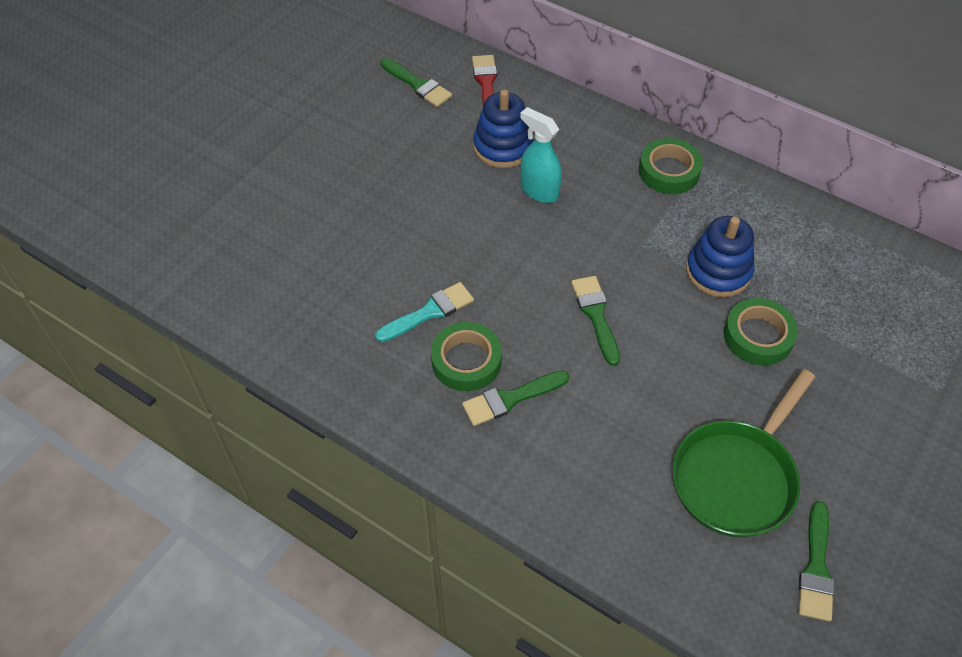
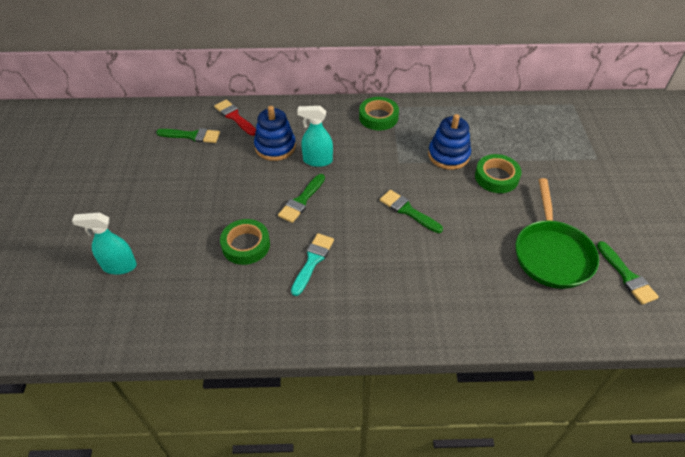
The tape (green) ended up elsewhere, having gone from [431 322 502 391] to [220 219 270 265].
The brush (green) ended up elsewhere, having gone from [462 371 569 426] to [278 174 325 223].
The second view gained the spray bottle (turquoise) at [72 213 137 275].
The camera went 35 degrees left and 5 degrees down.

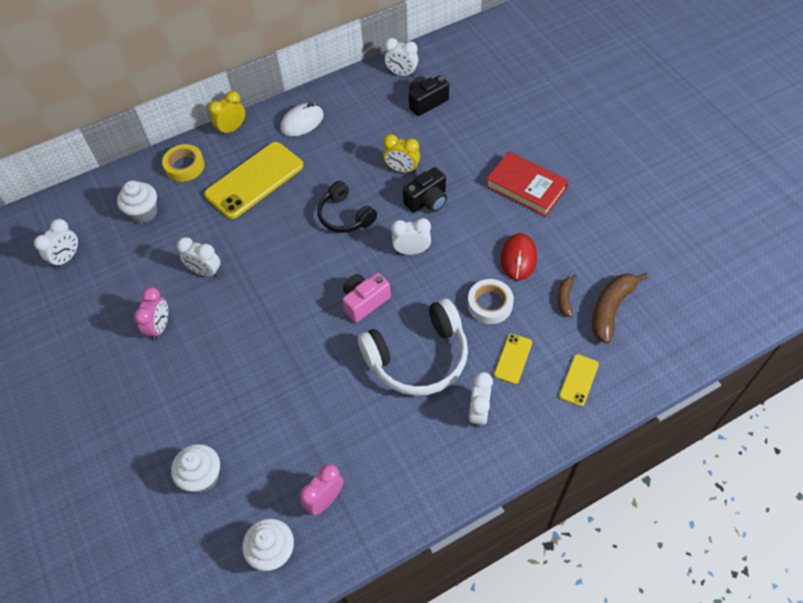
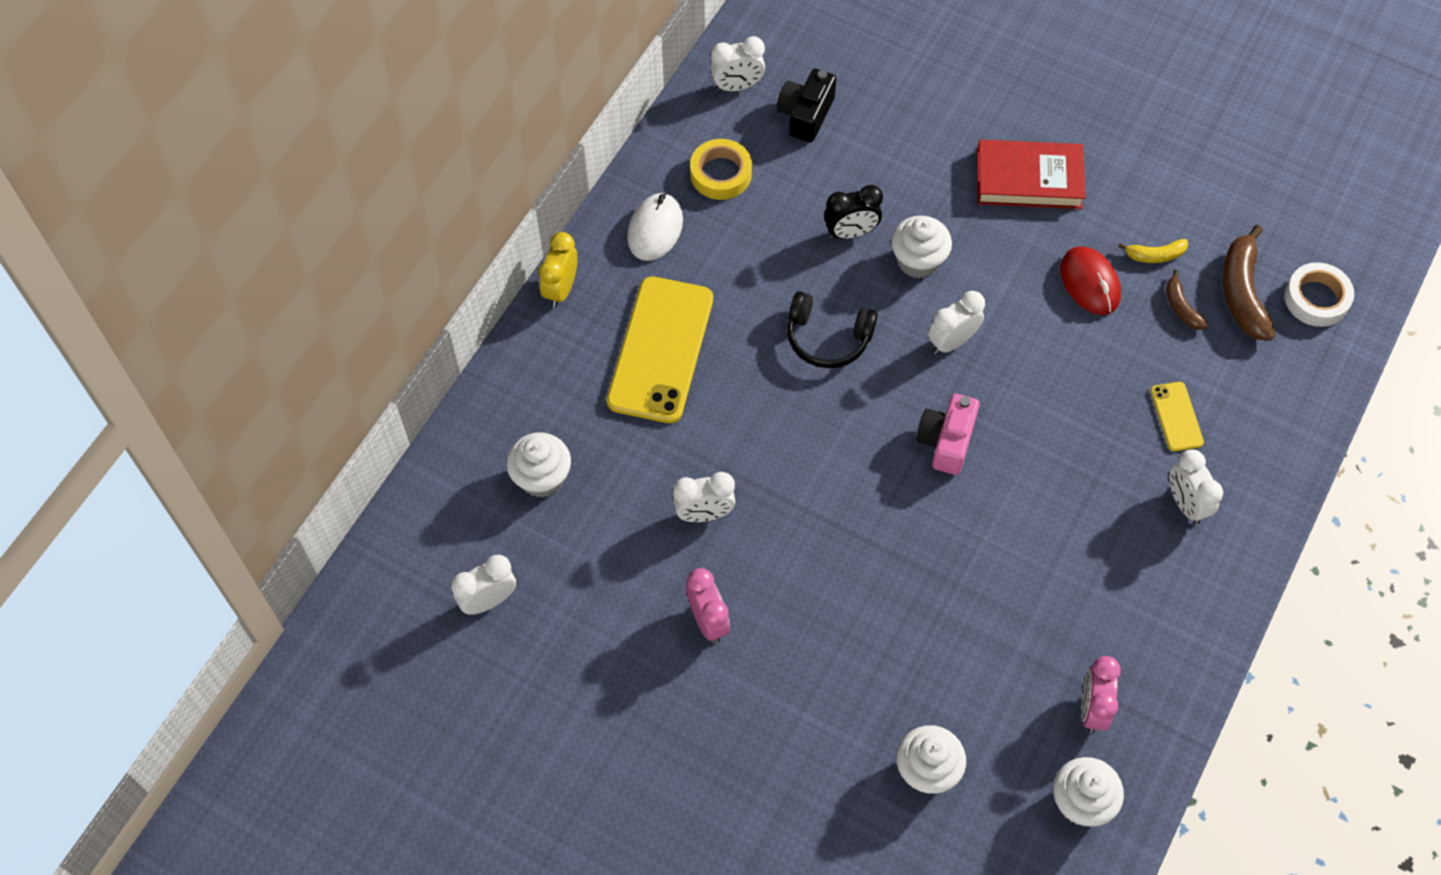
The clock (white) at [34 219 78 269] ended up facing another way, 120 degrees counterclockwise from before.
The tape (yellow) ended up elsewhere, having gone from [162 144 205 182] to [690 139 752 200].
The second view lost the headphones (white) at [358 298 468 396].
What was the clock (yellow) at [383 134 420 173] turned into the clock (black) at [824 185 883 239].
Where the camera (black) stood at [403 167 447 212], the cupcake (white) came to stand at [891 216 952 279].
The tape (white) ended up elsewhere, having gone from [468 279 514 324] to [1284 262 1354 327].
The second view lost the phone (yellow) at [559 354 599 406].
The second view gained the banana (yellow) at [1118 239 1188 263].
The camera went 35 degrees left and 5 degrees up.

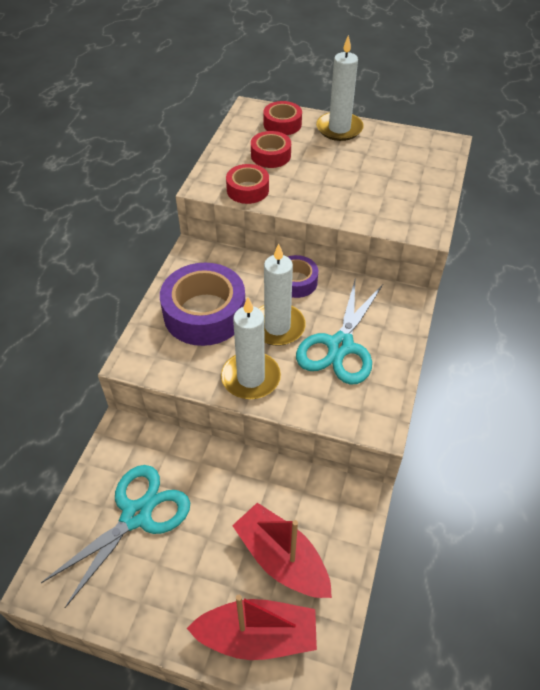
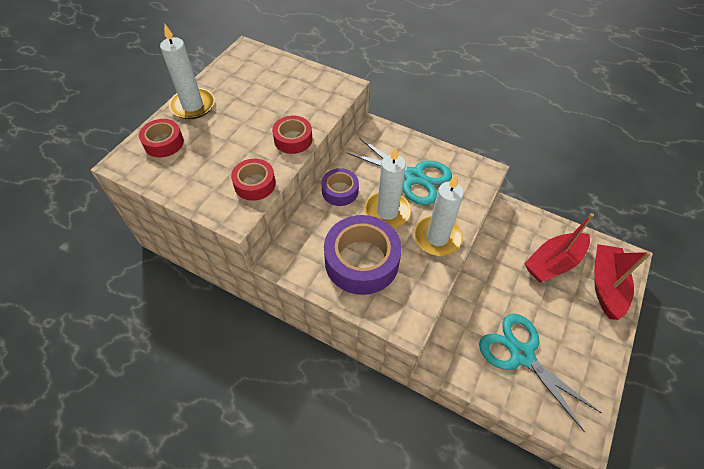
The tape (red) ended up elsewhere, having gone from [251 131 291 168] to [272 116 312 154].
The camera went 80 degrees left and 5 degrees up.

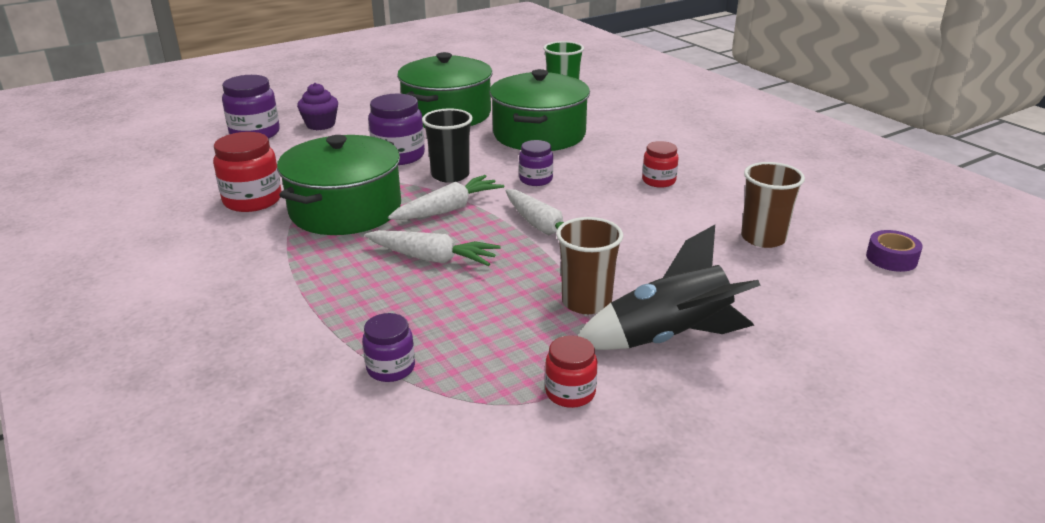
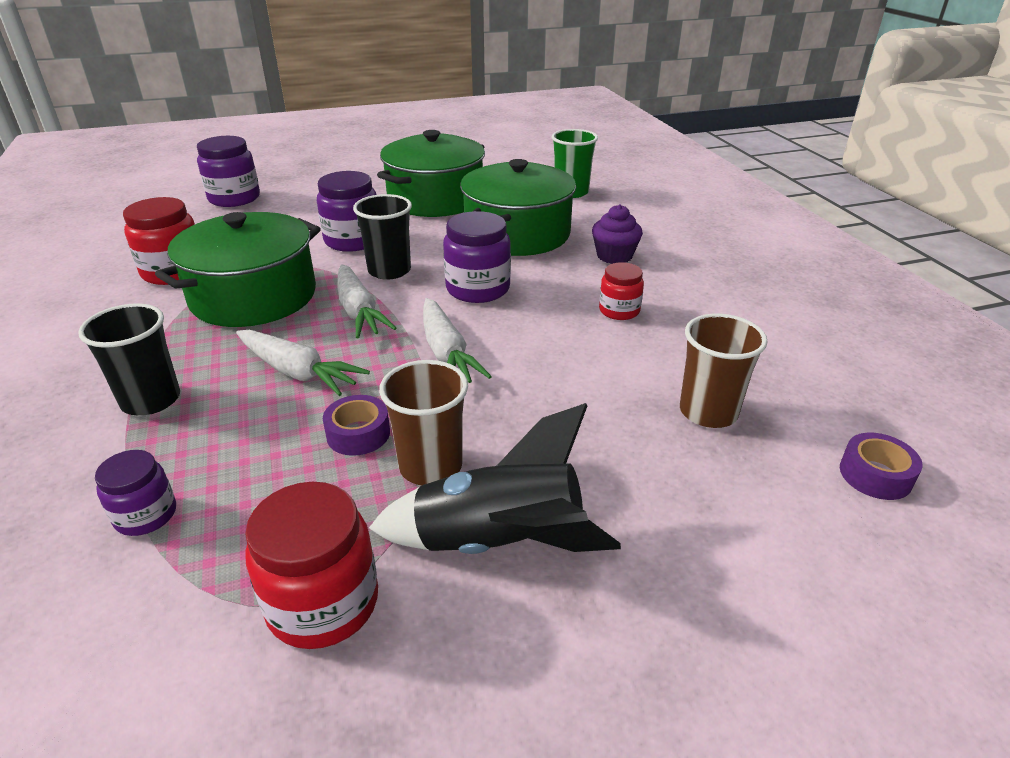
The cupcake (purple) ended up elsewhere, having gone from [297 83 338 130] to [592 205 643 264].
The carrot (white) at [388 175 504 220] ended up facing another way, 90 degrees clockwise from before.
The size of the jar (purple) at [519 140 553 186] changed by a factor of 1.65.
The size of the jar (red) at [545 335 597 408] changed by a factor of 1.65.
The second view gained the cup (black) at [78 303 180 415].
The second view gained the tape (purple) at [323 395 390 456].
The camera went 15 degrees right and 5 degrees up.

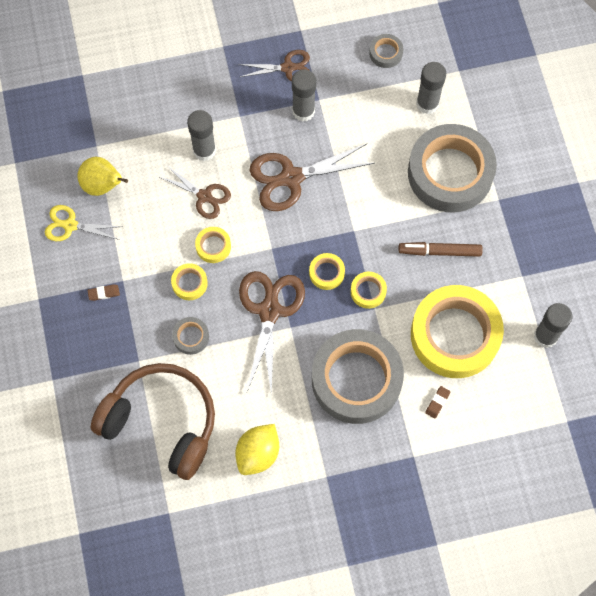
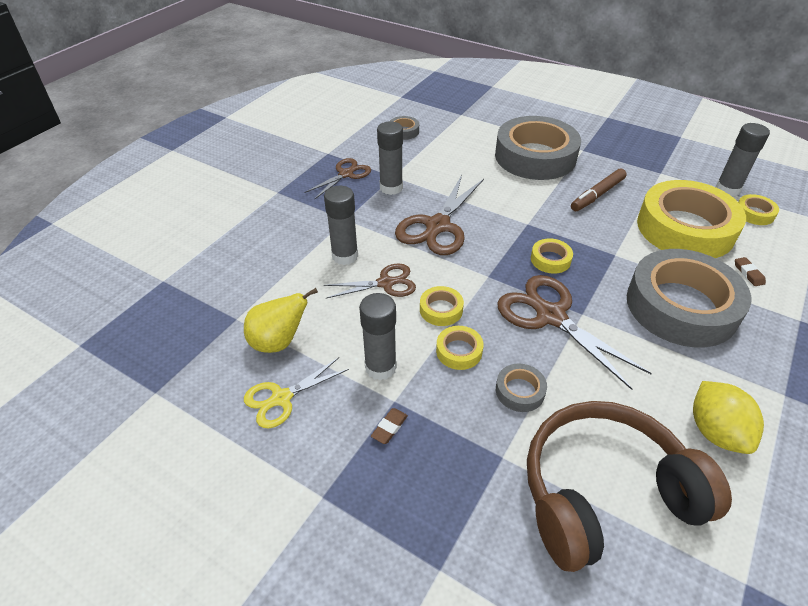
The tape (yellow) ended up elsewhere, having gone from [351 272 387 309] to [739 194 779 225].
The glue stick (grey) ended up elsewhere, having gone from [416 62 446 114] to [359 293 397 380].
The camera went 45 degrees left and 25 degrees down.

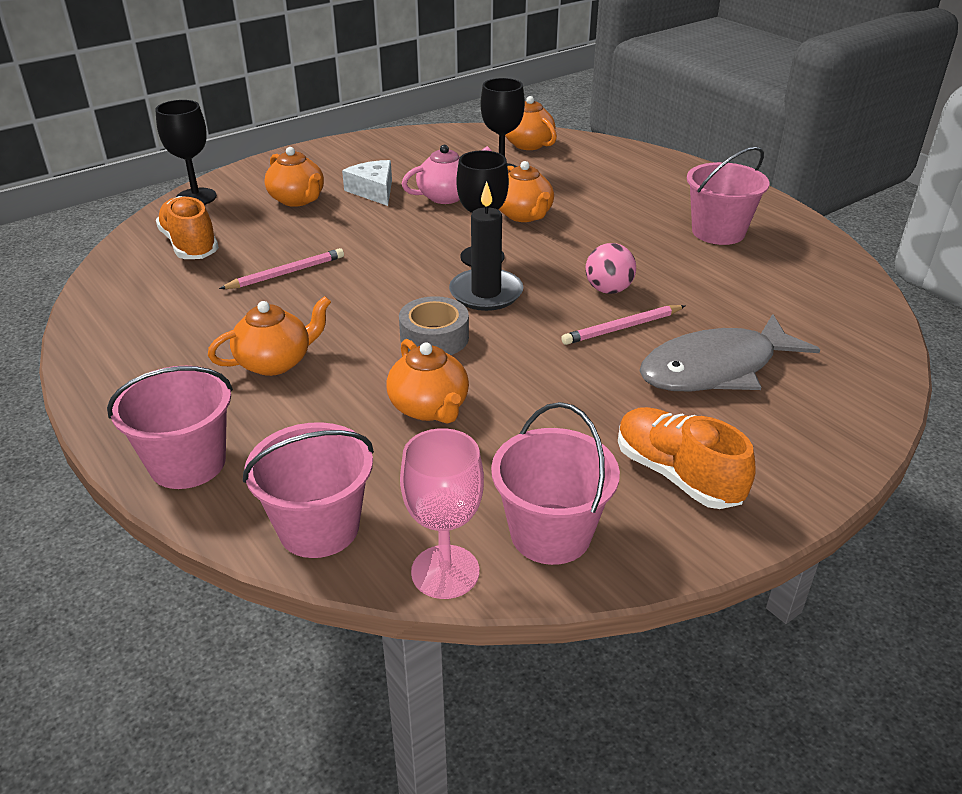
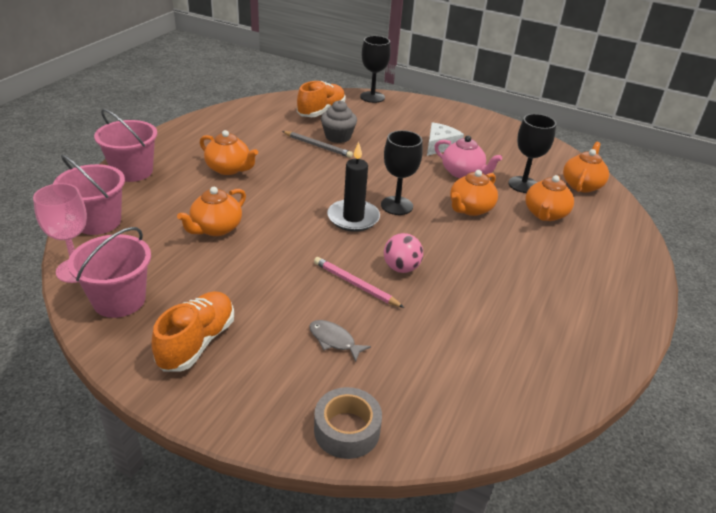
What was the pencil (pink) at [219 248 344 289] turned into the pencil (grey) at [282 131 353 158].
The teapot (orange) ended up elsewhere, having gone from [264 147 324 207] to [525 175 574 221].
The tape (grey) ended up elsewhere, having gone from [399 296 469 355] to [314 387 382 459].
The size of the fish (grey) at [639 314 821 392] changed by a factor of 0.44.
The second view lost the bucket (pink) at [687 146 770 245].
The second view gained the cupcake (grey) at [321 100 357 143].
The camera went 60 degrees right and 0 degrees up.

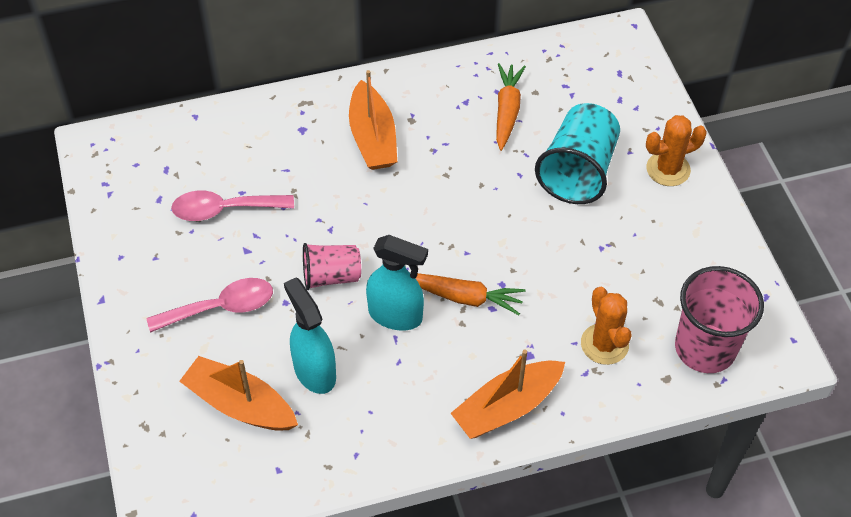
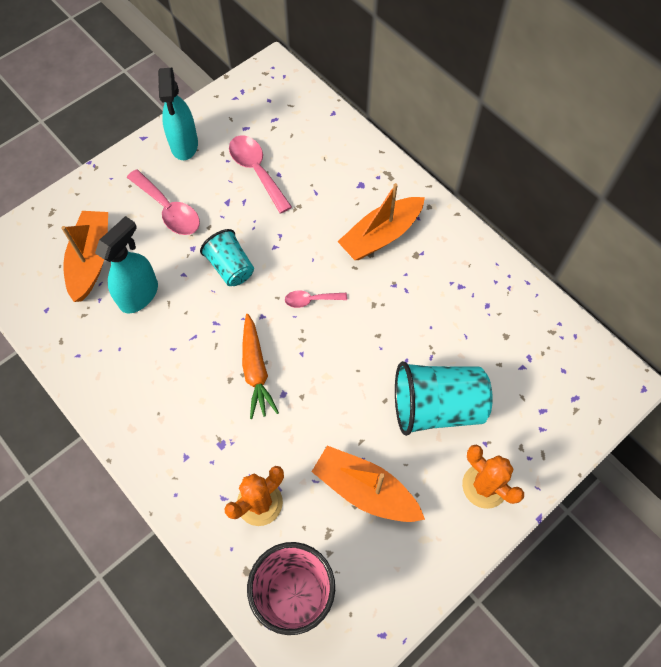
What was the cup (pink) at [303 243 361 290] turned into the cup (turquoise) at [200 229 254 286].
The spray bottle (turquoise) ended up elsewhere, having gone from [366 235 428 331] to [158 68 198 160].
The boat (orange) ended up elsewhere, having gone from [451 350 565 439] to [311 446 425 522].
The second view lost the carrot (orange) at [496 63 526 151].
The second view gained the spoon (pink) at [285 290 347 308].
The camera went 65 degrees right and 10 degrees up.

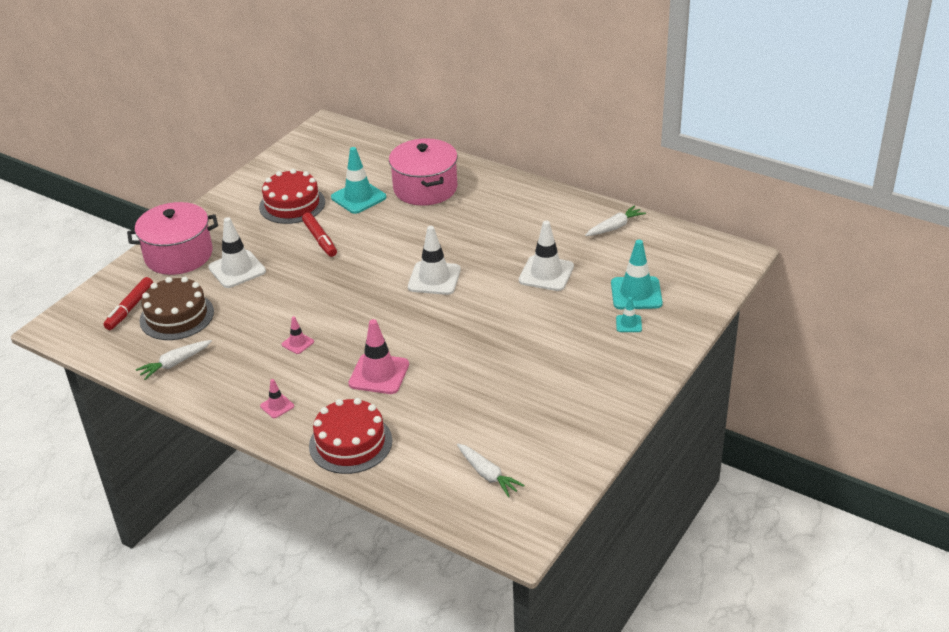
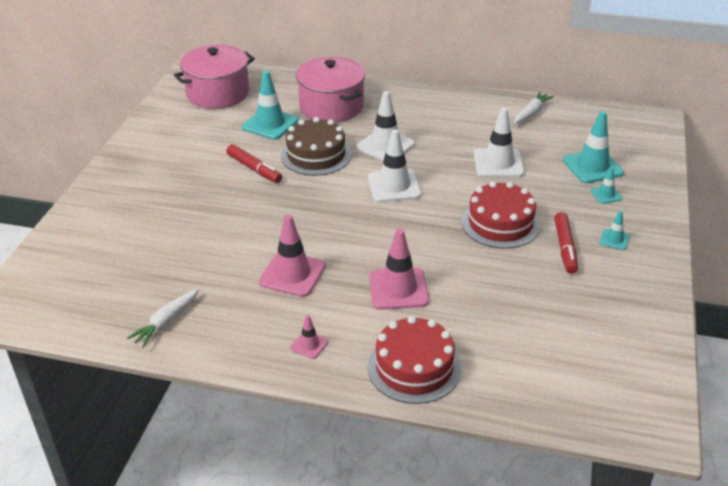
The marker (red) ended up elsewhere, having gone from [103 277 153 330] to [554 212 578 274].
The pot (pink) ended up elsewhere, having gone from [127 202 218 275] to [174 45 255 109].
The cake (brown) ended up elsewhere, having gone from [139 277 214 340] to [281 117 352 176].
The traffic cone (white) ended up elsewhere, having gone from [208 217 266 288] to [356 91 415 161].
The cake (red) ended up elsewhere, having gone from [259 169 325 224] to [462 181 540 249].
The size of the traffic cone (pink) at [282 317 314 354] changed by a factor of 1.98.
The second view lost the carrot (white) at [457 444 525 497].
The second view gained the traffic cone (turquoise) at [599 211 630 250].
The camera went 20 degrees left and 0 degrees up.

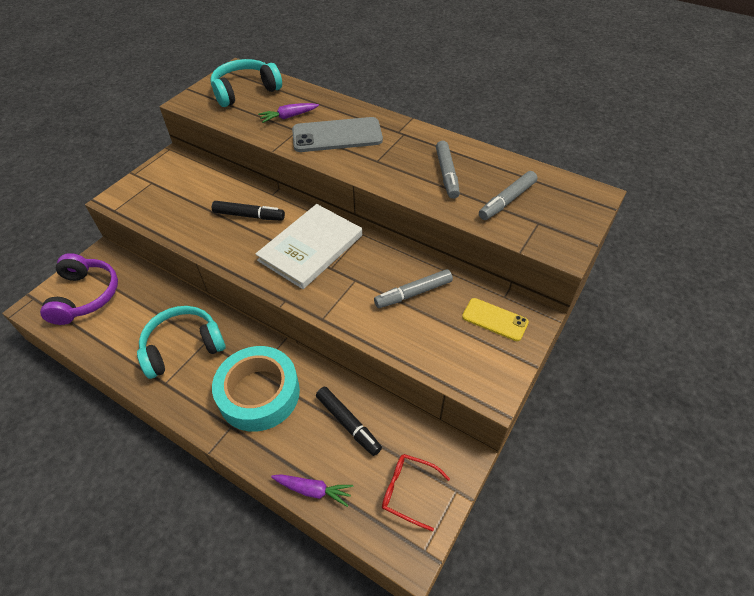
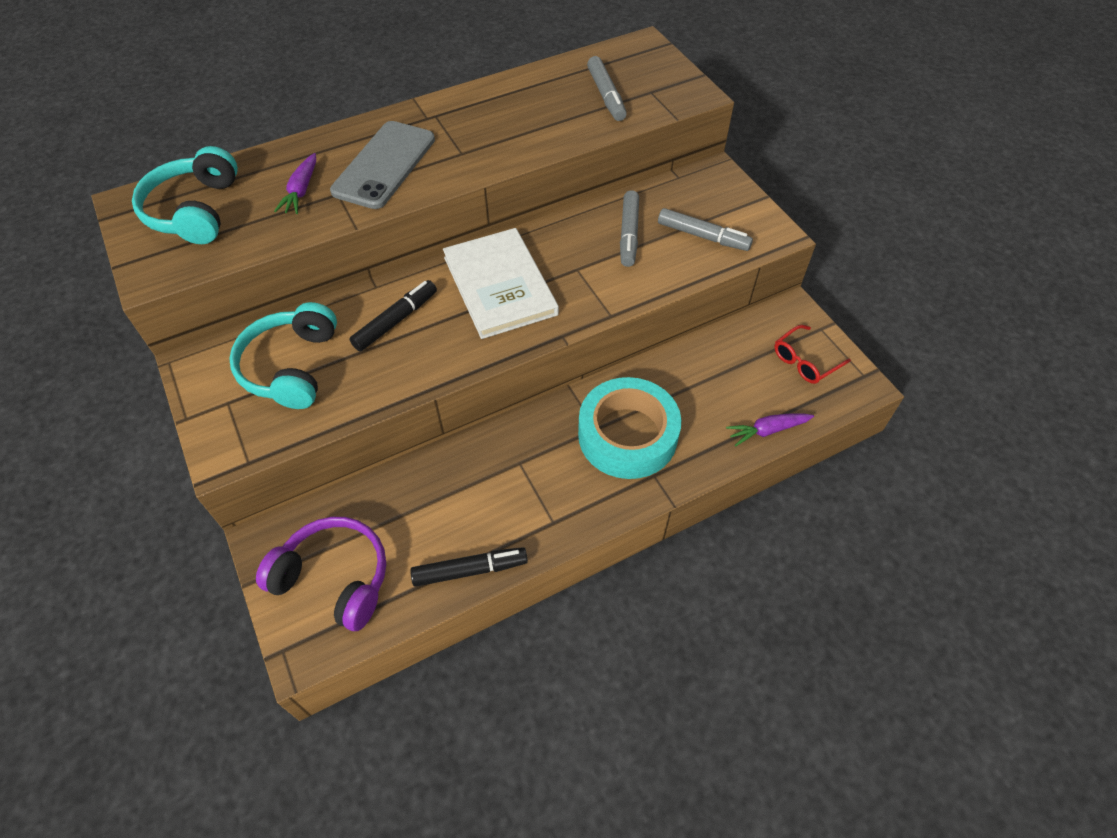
The headphones (turquoise) ended up elsewhere, having gone from [137 306 226 379] to [229 302 337 409].
The carrot (purple) at [271 474 353 507] ended up facing another way, 150 degrees counterclockwise from before.
The marker (black) ended up elsewhere, having gone from [316 387 382 456] to [410 547 528 587].
The marker (grey) ended up elsewhere, having gone from [436 141 460 199] to [658 208 753 251].
The second view lost the phone (yellow) at [462 298 529 341].
The camera went 60 degrees left and 5 degrees up.

